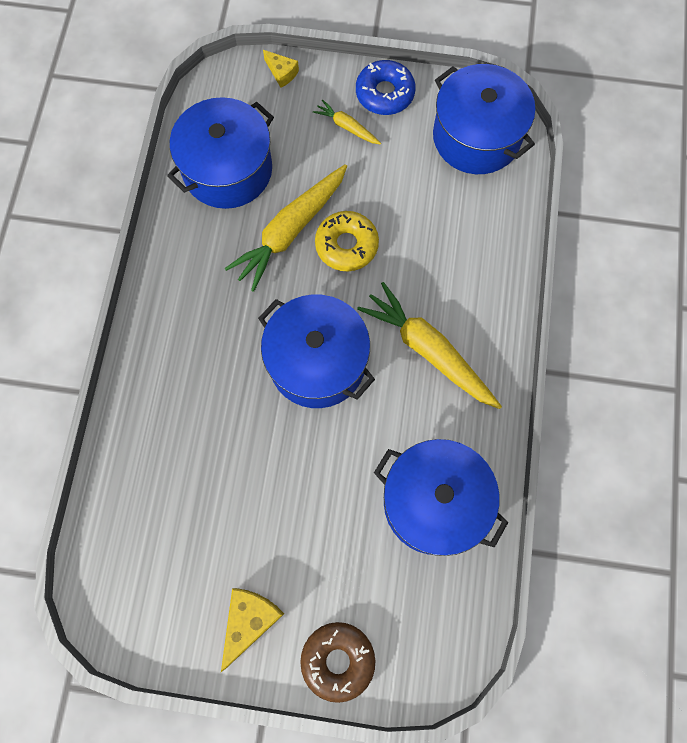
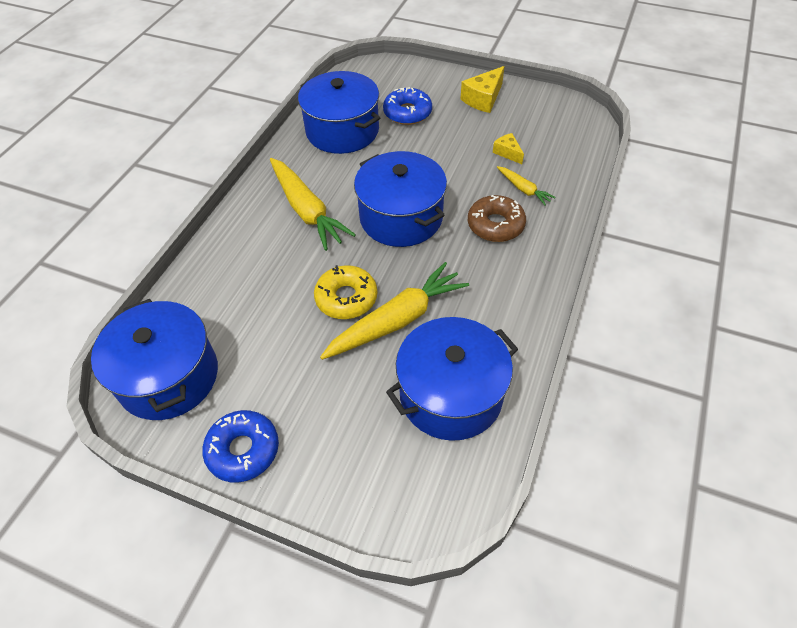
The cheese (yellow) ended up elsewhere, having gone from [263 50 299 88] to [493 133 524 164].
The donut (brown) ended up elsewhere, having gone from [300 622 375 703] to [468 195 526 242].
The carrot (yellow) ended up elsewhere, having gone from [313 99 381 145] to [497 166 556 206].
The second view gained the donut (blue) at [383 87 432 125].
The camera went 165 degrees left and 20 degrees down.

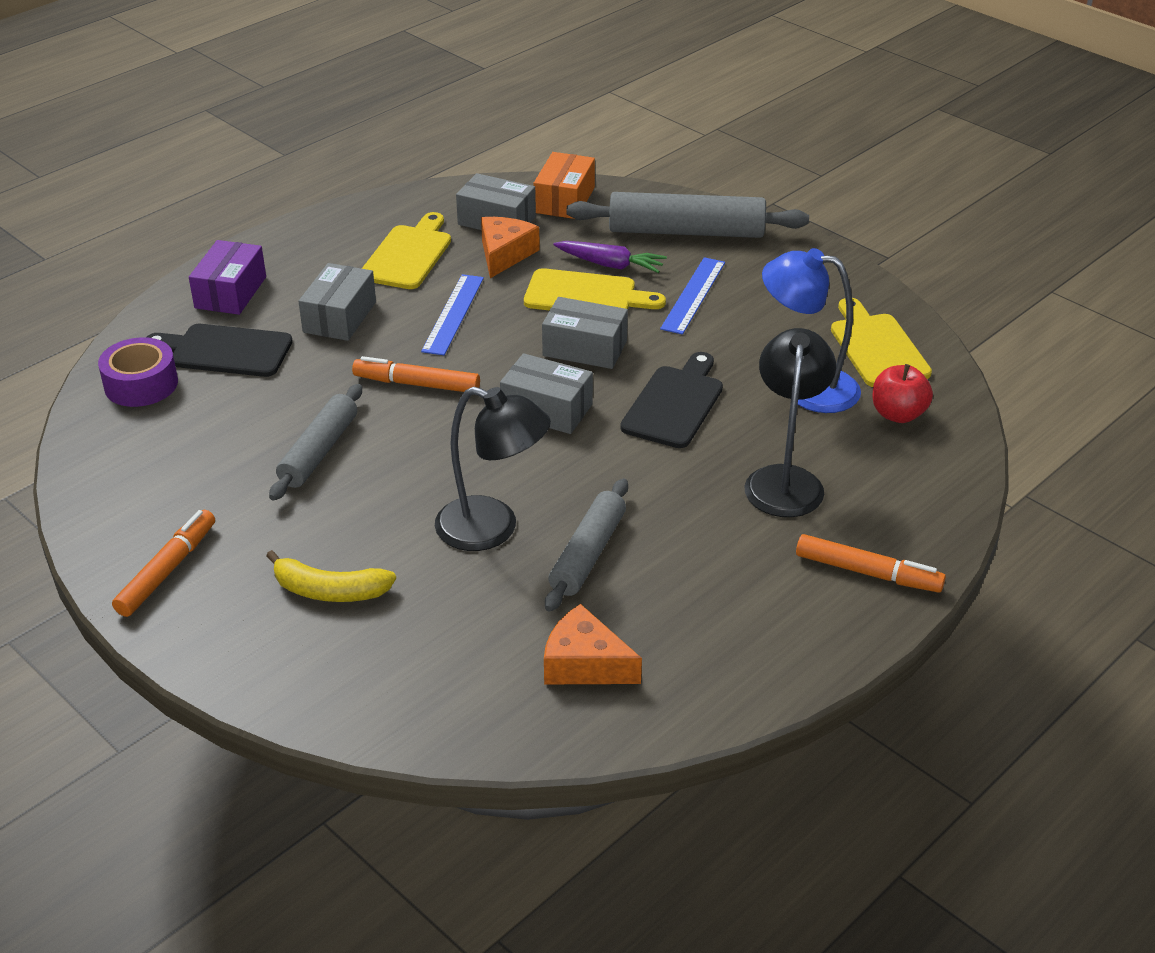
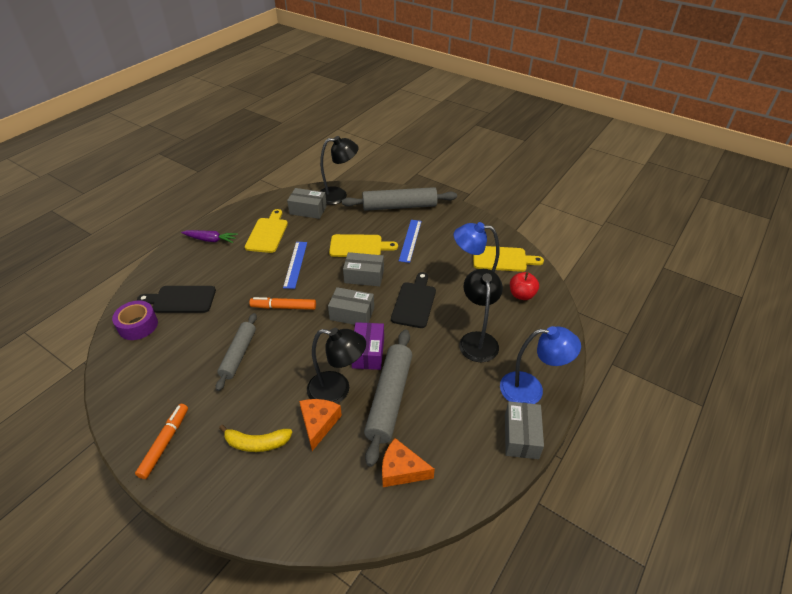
The box (purple) ended up elsewhere, having gone from [189 240 266 315] to [352 322 384 370].
The box (grey) ended up elsewhere, having gone from [298 263 376 341] to [505 402 544 459].
The cheese (orange) ended up elsewhere, having gone from [481 217 540 278] to [299 399 342 451].
Where the box (orange) stood at [534 152 595 219], the lamp (black) came to stand at [320 136 359 205].
The size of the rolling pin (grey) at [545 478 628 612] changed by a factor of 1.54.
The carrot (purple) ended up elsewhere, having gone from [553 241 667 273] to [181 230 238 243].
Where the marker (orange) stood at [796 534 946 593], the lamp (blue) came to stand at [500 326 581 404].
The cutting board (yellow) at [831 298 932 387] ended up facing another way, 120 degrees clockwise from before.
The camera went 10 degrees left and 5 degrees up.

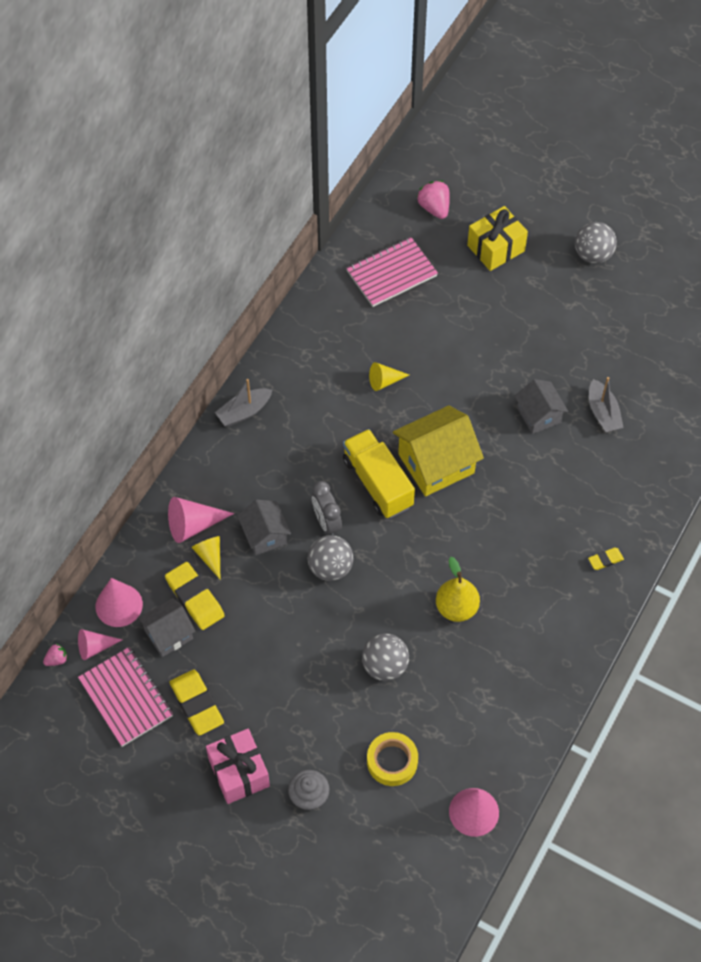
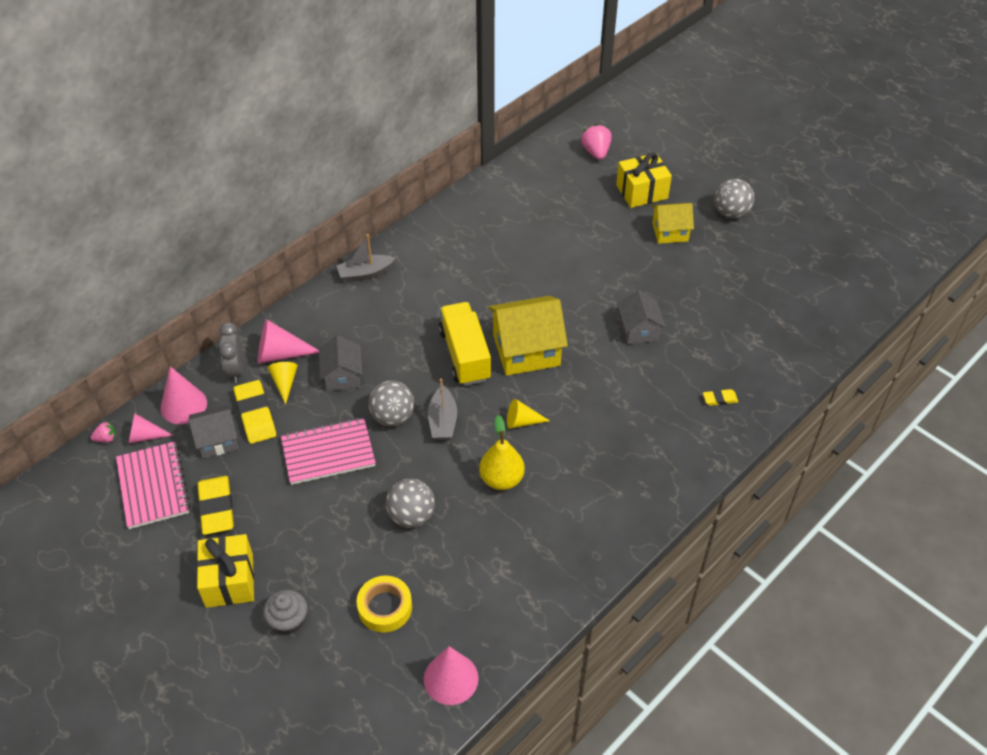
What was the gift (pink) at [206 729 270 804] turned into the gift (yellow) at [197 534 254 608].
The clock (grey) ended up elsewhere, having gone from [312 481 342 535] to [219 322 244 383].
The notebook (pink) ended up elsewhere, having gone from [346 237 438 307] to [281 417 376 485].
The cone (yellow) ended up elsewhere, having gone from [369 362 409 391] to [507 399 550 429].
The eraser (yellow) ended up elsewhere, having gone from [588 548 624 570] to [703 389 738 406].
The boat (grey) ended up elsewhere, having gone from [589 377 624 433] to [428 379 457 440].
The second view gained the house (yellow) at [652 203 694 244].
The camera went 15 degrees right and 10 degrees down.

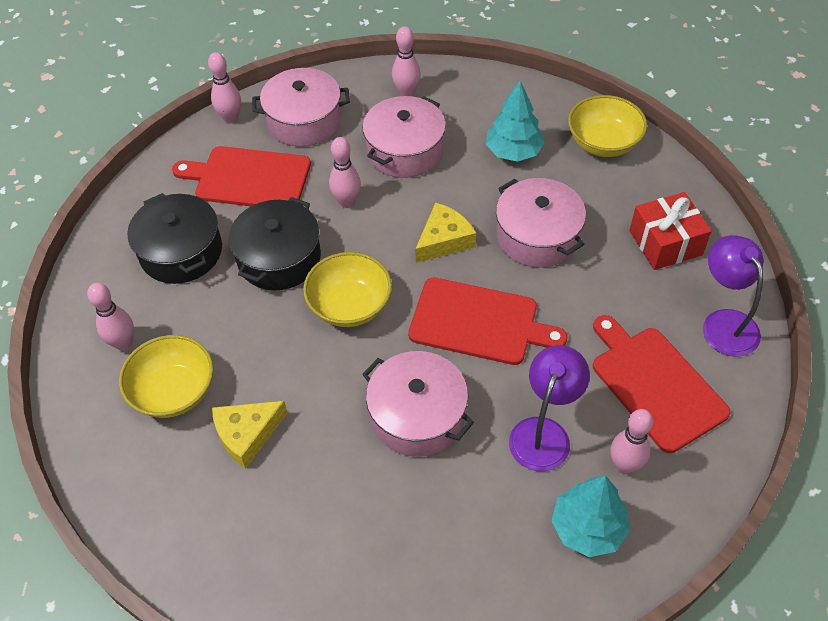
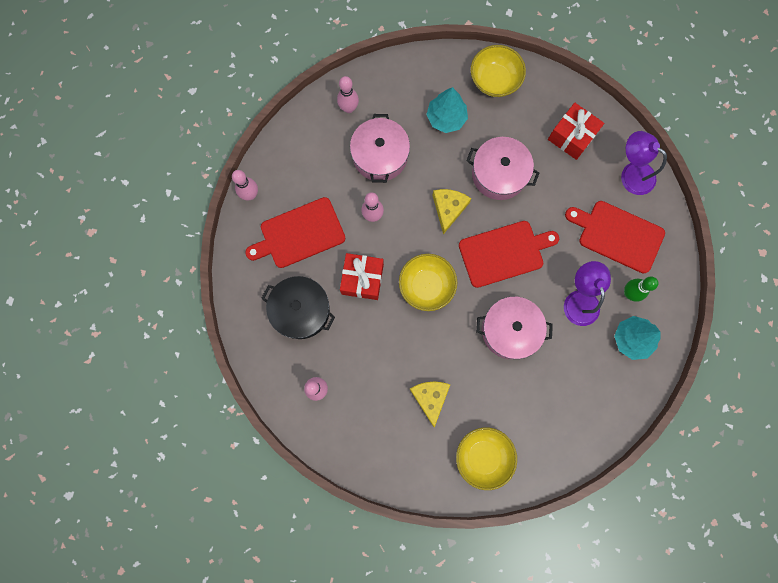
The bowl (yellow) ended up elsewhere, having gone from [119 335 213 418] to [456 427 517 490].
The cheese (yellow) at [212 401 288 469] ended up facing another way, 150 degrees clockwise from before.
Where the pot (black) stood at [229 197 321 290], the gift (red) came to stand at [340 253 384 300].
The second view lost the pot (pink) at [252 68 350 147].
What was the bowling pin (pink) at [610 409 653 474] turned into the bowling pin (green) at [624 276 659 302].
The camera went 35 degrees left and 25 degrees up.

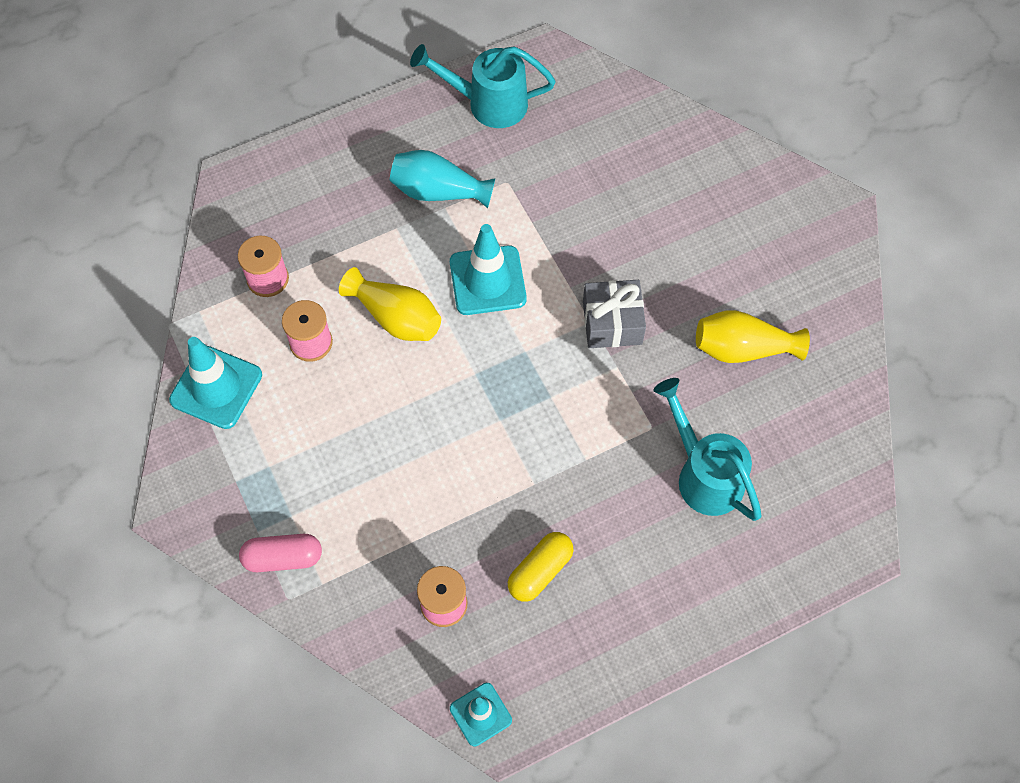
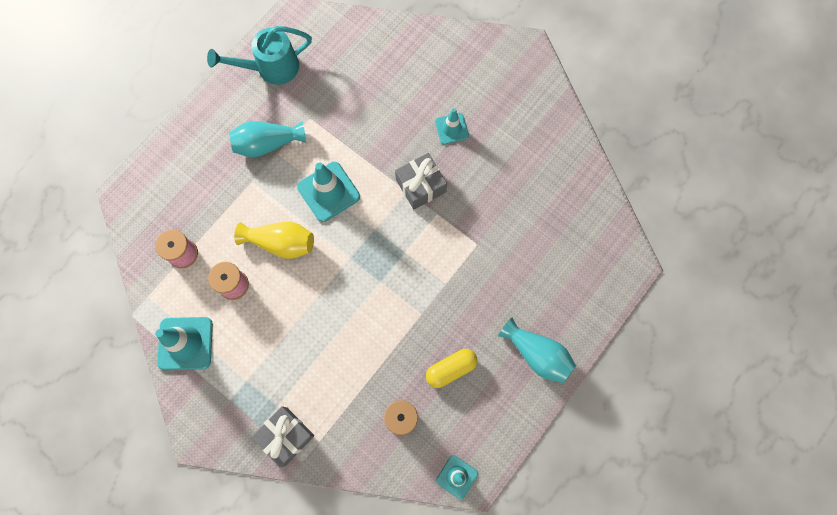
Where the capsule (pink) stood at [239 534 322 572], the gift (grey) came to stand at [251 406 314 467].
The capsule (yellow) at [508 532 574 602] ended up facing another way, 45 degrees clockwise from before.
The second view lost the watering can (turquoise) at [653 378 762 521].
The second view lost the vase (yellow) at [696 310 810 363].
The second view gained the traffic cone (turquoise) at [435 108 469 145].
The second view gained the vase (turquoise) at [498 318 576 383].
The camera went 25 degrees left and 10 degrees up.

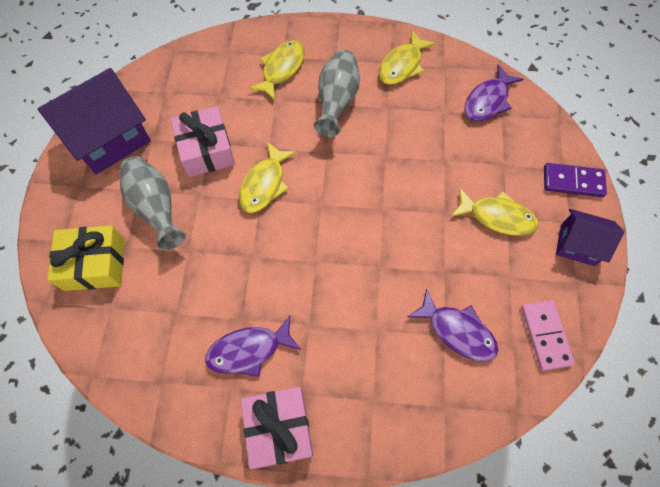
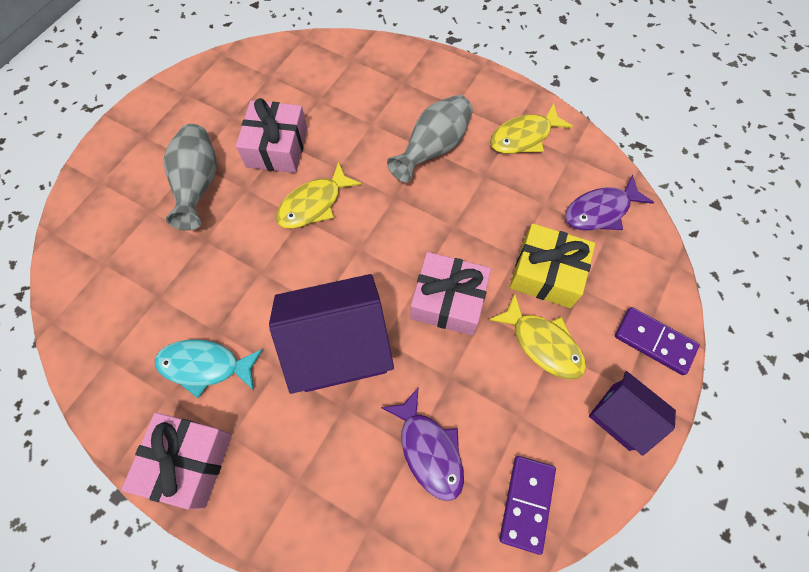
The house (purple) ended up elsewhere, having gone from [38 68 151 174] to [269 274 394 394].
The gift (yellow) ended up elsewhere, having gone from [47 226 125 291] to [510 223 595 308].
What was the fish (purple) at [205 316 301 377] turned into the fish (turquoise) at [155 340 263 398].
The second view lost the fish (yellow) at [249 40 305 101].
What was the domino (pink) at [521 300 575 371] turned into the domino (purple) at [499 456 556 555].
The second view gained the gift (pink) at [410 252 491 336].
The camera went 25 degrees right and 0 degrees up.

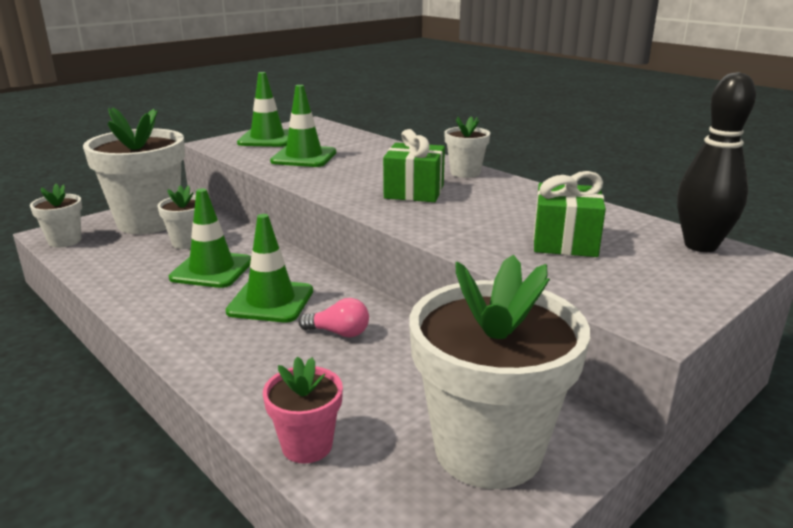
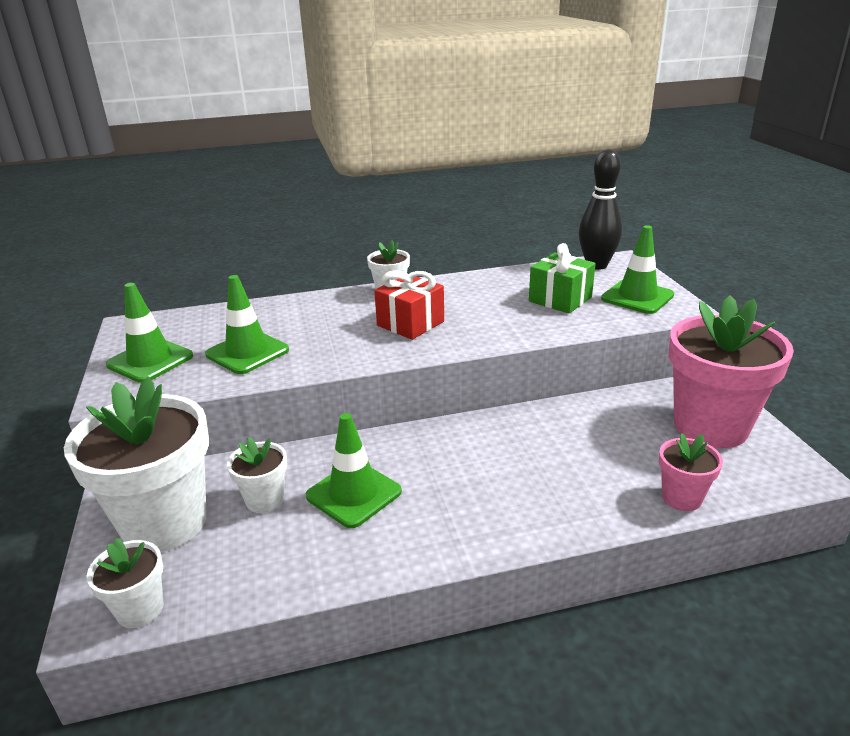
The traffic cone (green) ended up elsewhere, having gone from [226 214 313 322] to [601 225 674 314].
The second view lost the light bulb (pink) at [299 298 369 337].
What was the gift (green) at [383 129 445 202] turned into the gift (red) at [374 270 444 340].
What was the flower pot (white) at [409 254 590 489] turned into the flower pot (pink) at [669 295 794 448].
The camera went 60 degrees left and 5 degrees up.

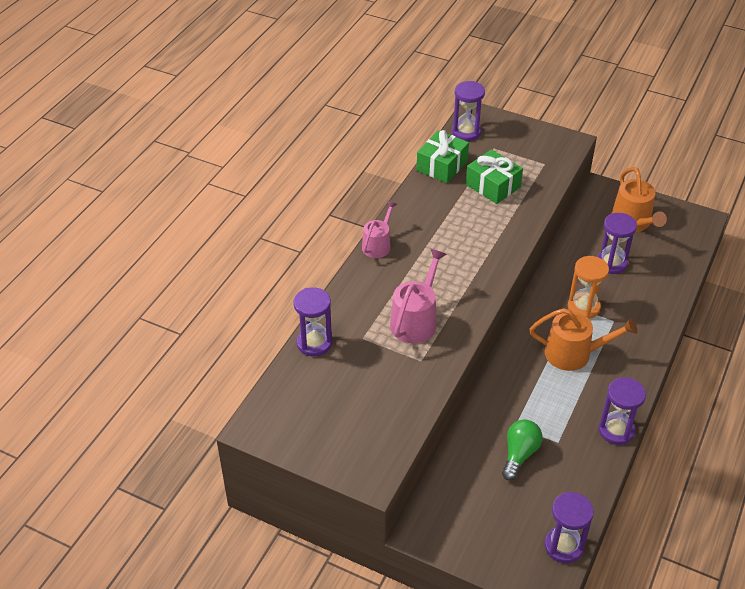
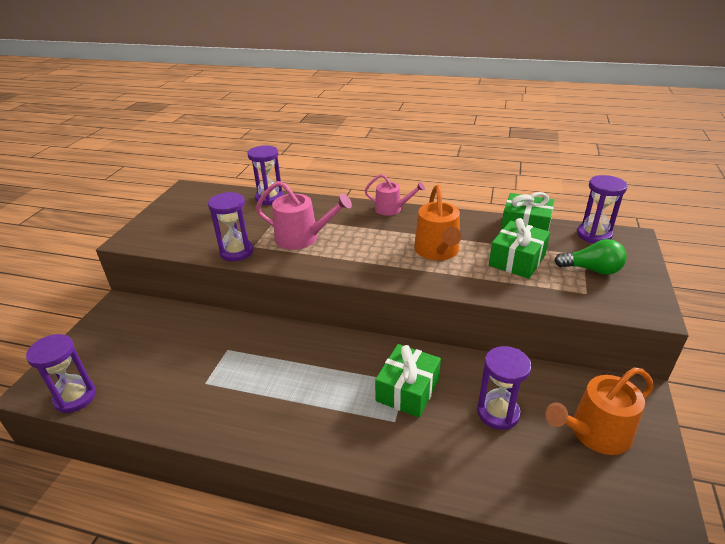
The light bulb (green) ended up elsewhere, having gone from [502 419 543 481] to [554 239 627 275].
The watering can (orange) ended up elsewhere, having gone from [530 308 637 371] to [414 185 461 260].
Where the hourglass (orange) stood at [568 256 609 319], the gift (green) came to stand at [375 344 441 418].
The hourglass (purple) ended up elsewhere, having gone from [598 377 646 445] to [208 192 253 261].
The camera went 80 degrees right and 10 degrees down.

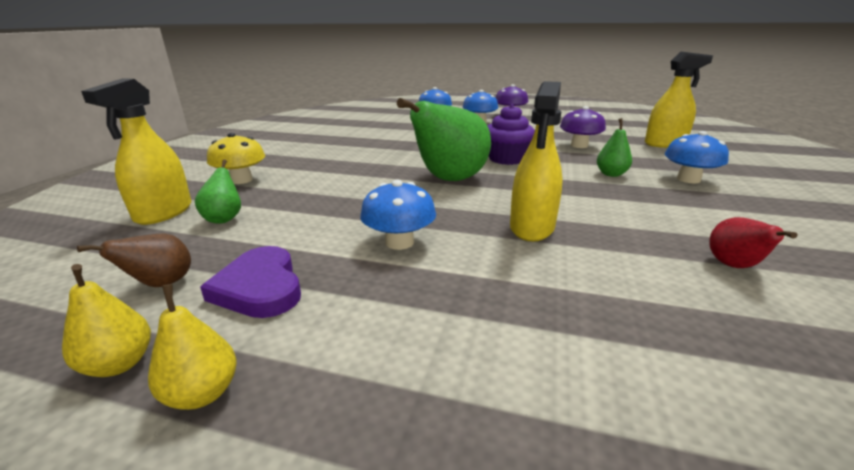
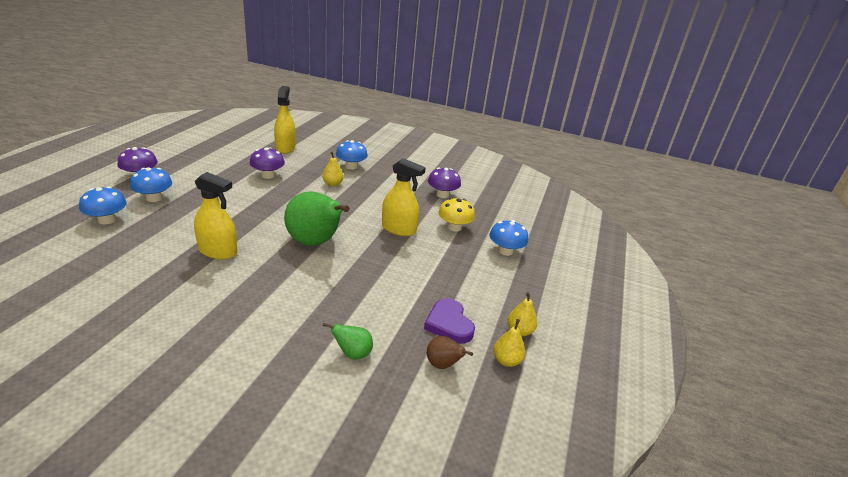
The spray bottle (yellow) ended up elsewhere, having gone from [81 78 191 225] to [194 172 237 260].
The heart (purple) at [200 246 301 318] ended up facing another way, 90 degrees clockwise from before.
The mushroom (yellow) ended up elsewhere, having gone from [207 133 265 184] to [438 198 475 232].
The mushroom (blue) ended up elsewhere, having gone from [360 180 436 250] to [489 220 528 256].
The second view lost the cupcake (purple) at [488 104 535 165].
What was the pear (green) at [597 118 632 177] turned into the pear (yellow) at [322 152 344 186].
Where the pear (red) stood at [709 217 797 268], the mushroom (purple) came to stand at [428 168 461 198].
The camera went 90 degrees left and 5 degrees up.

